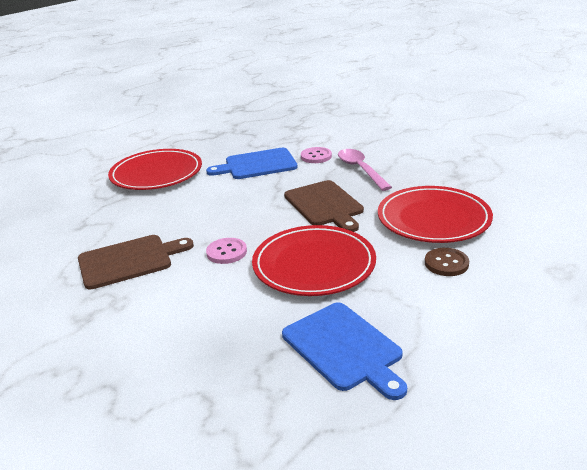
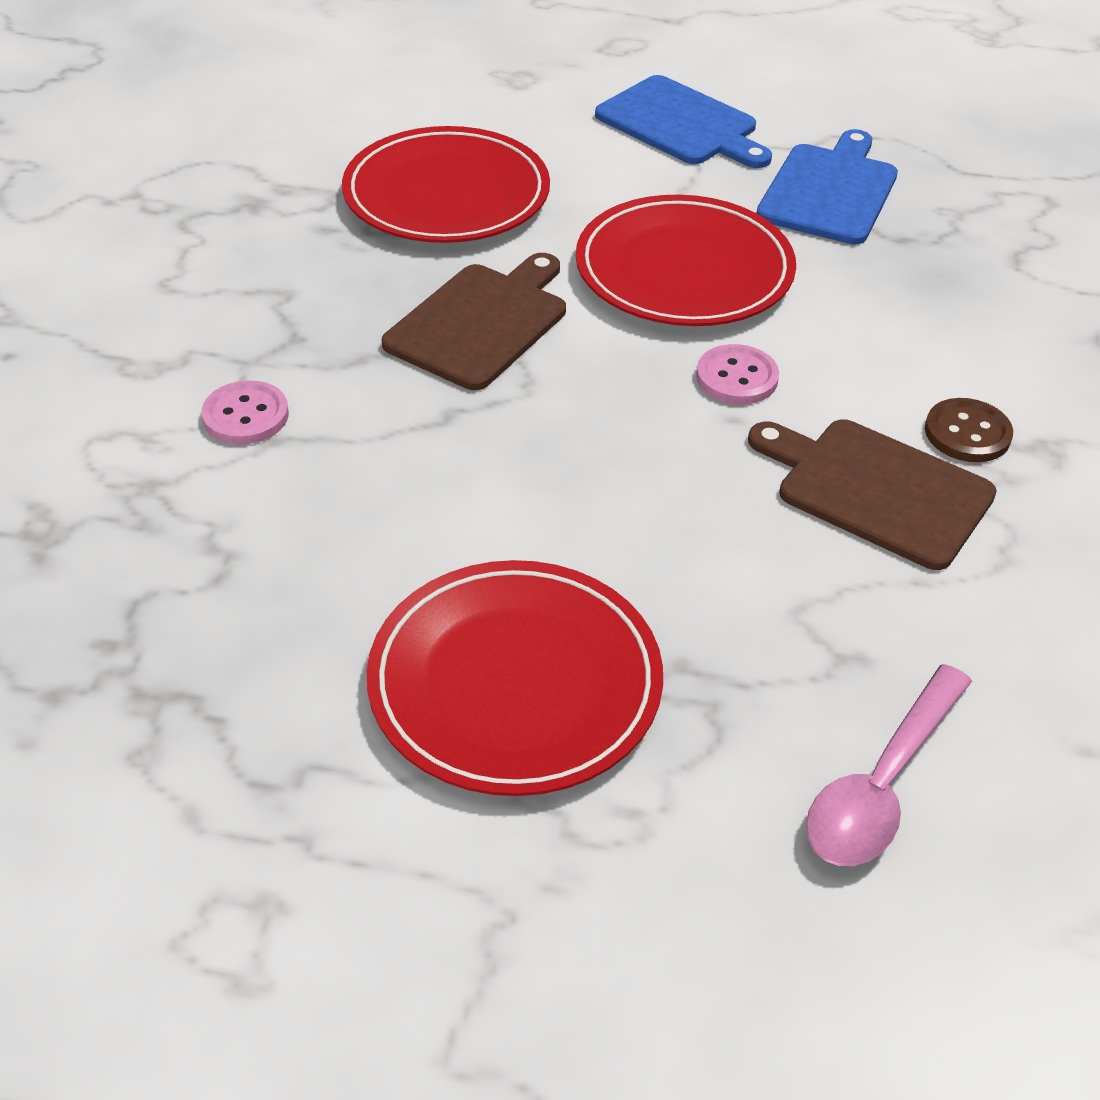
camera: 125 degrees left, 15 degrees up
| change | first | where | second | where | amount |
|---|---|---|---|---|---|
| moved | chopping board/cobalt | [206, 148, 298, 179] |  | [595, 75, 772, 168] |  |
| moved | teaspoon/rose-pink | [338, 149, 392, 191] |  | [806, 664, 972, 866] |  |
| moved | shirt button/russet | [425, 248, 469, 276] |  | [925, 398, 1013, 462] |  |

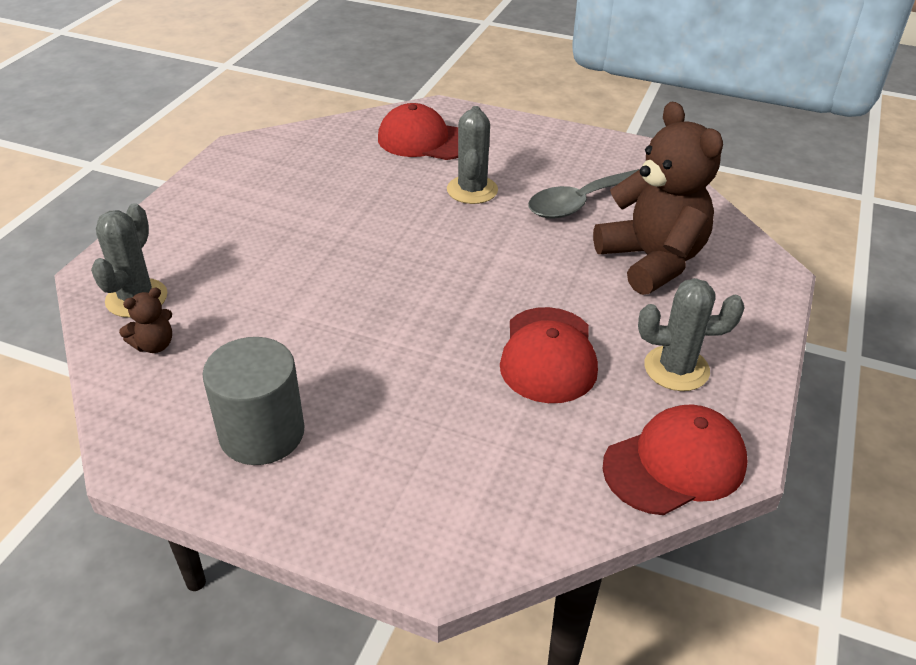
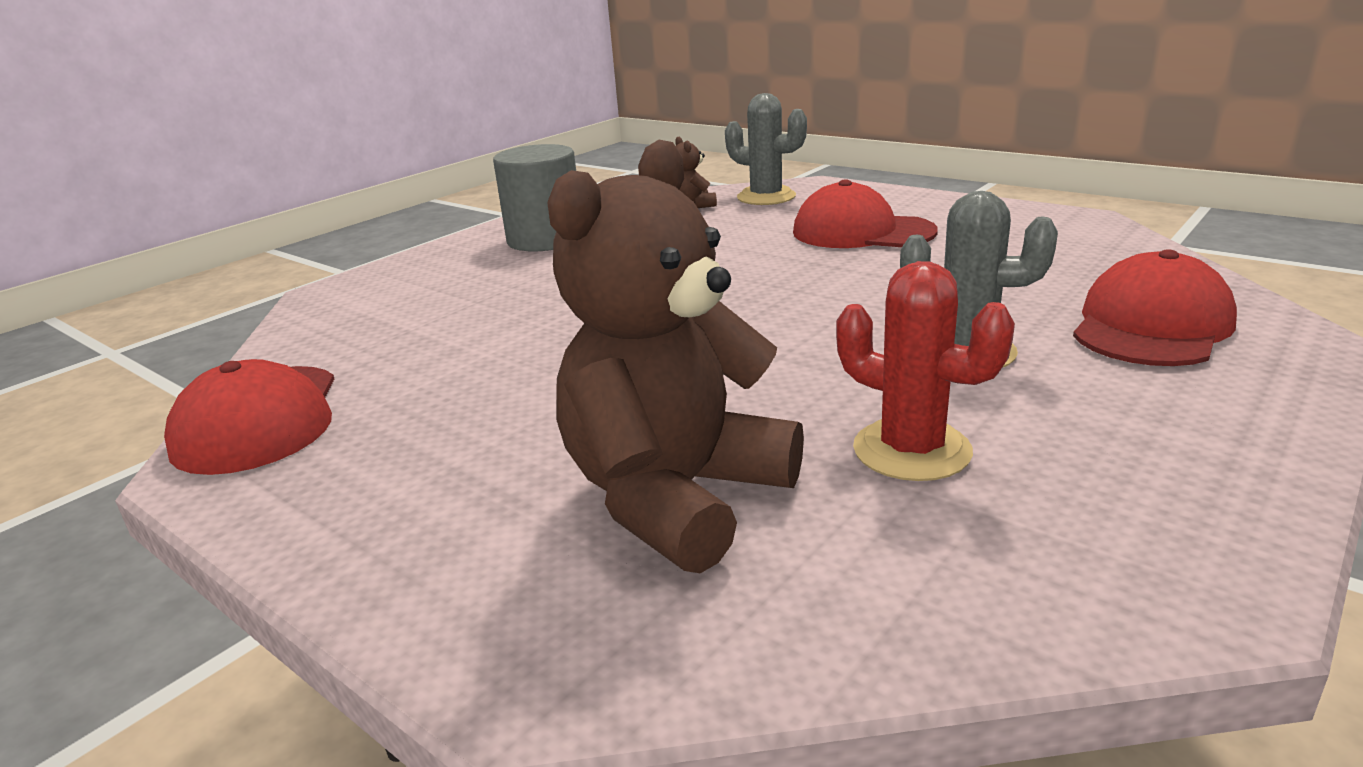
camera: 110 degrees right, 15 degrees down
| change | first | where | second | where | amount |
|---|---|---|---|---|---|
| turned | teddy/russet | [593, 101, 723, 295] |  | [547, 140, 804, 573] | 135 degrees clockwise |
| replaced | teaspoon/grey | [528, 169, 640, 218] | prickly plant/red | [836, 261, 1015, 481] |  |
| removed | prickly plant/grey | [638, 278, 745, 391] |  |  |  |
| moved | peaked cap/red | [500, 307, 598, 403] |  | [793, 179, 938, 248] |  |

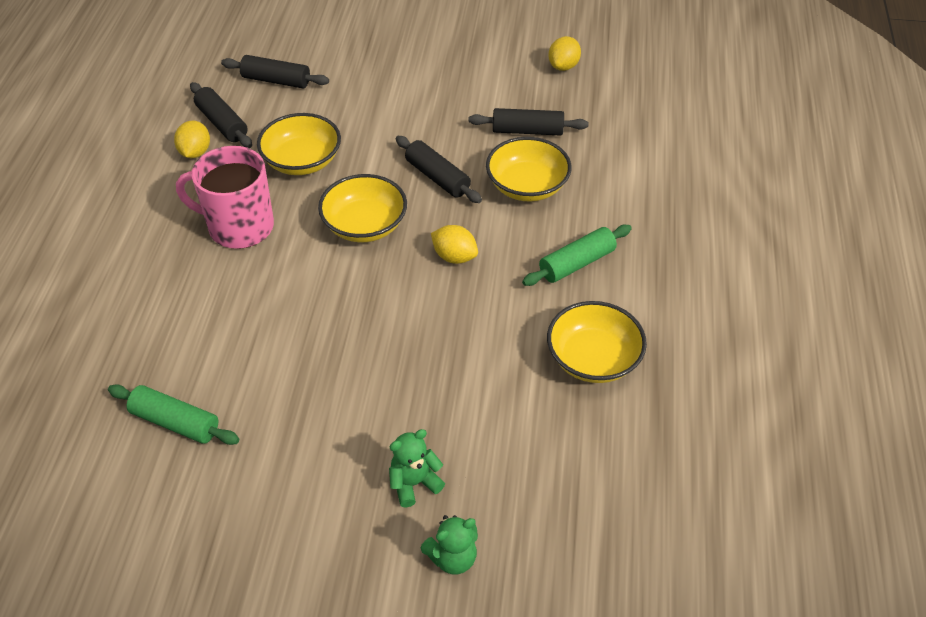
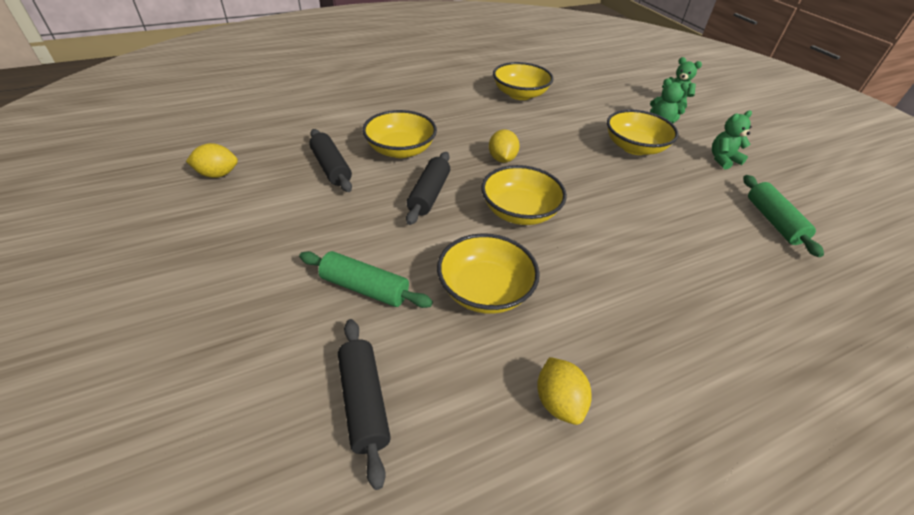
camera: 125 degrees left, 5 degrees down
| change | first | where | second | where | amount |
|---|---|---|---|---|---|
| removed | rolling pin/ebony | [190, 82, 252, 148] |  |  |  |
| turned | toy lemon/golden | [174, 121, 210, 158] |  | [537, 357, 592, 425] | 75 degrees counterclockwise |
| removed | mug/rose-pink | [176, 146, 274, 249] |  |  |  |
| moved | rolling pin/emerald | [522, 225, 632, 286] |  | [299, 251, 433, 308] |  |
| added |  |  | serving bowl/golden | [607, 110, 679, 155] |  |
| added |  |  | teddy/emerald | [712, 111, 752, 169] |  |

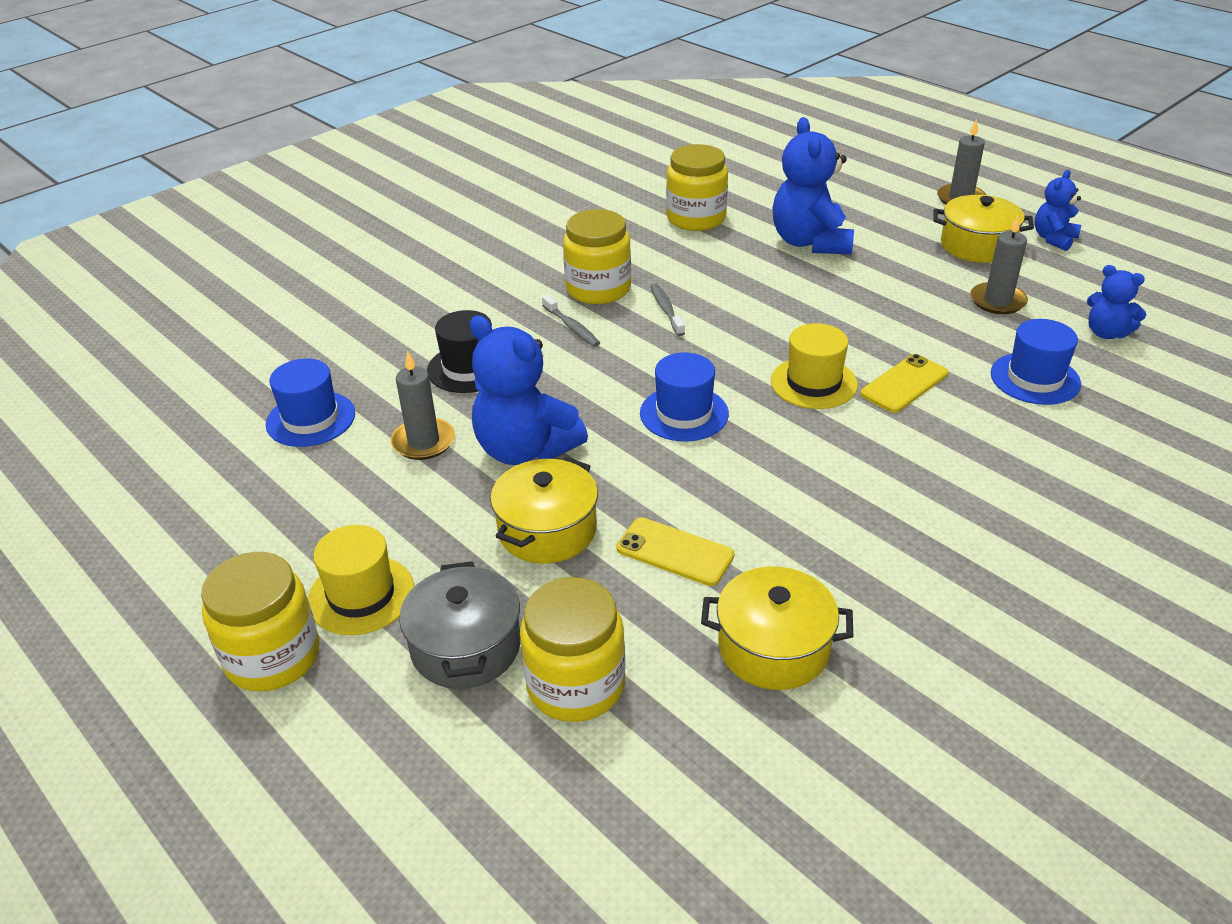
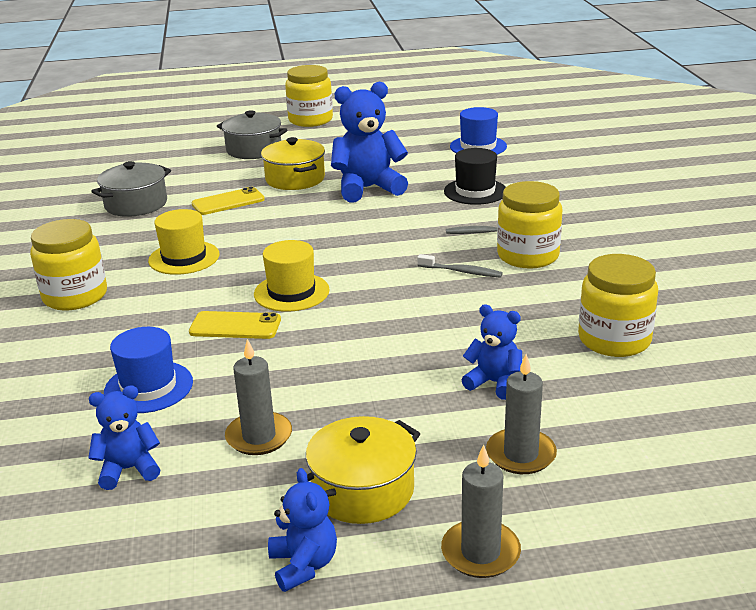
camera: 125 degrees right, 10 degrees down
| change | first | where | second | where | amount |
|---|---|---|---|---|---|
| resized | teddy/cobalt | [773, 117, 854, 254] |  | [462, 304, 522, 400] | x0.55 |
| moved | candle/grey | [391, 351, 455, 460] |  | [486, 354, 557, 474] |  |
| removed | tall hat/cobalt | [640, 352, 729, 442] |  |  |  |
| turned | mobile phone/golden | [860, 354, 948, 413] |  | [189, 311, 281, 339] | 75 degrees counterclockwise |
| moved | tall hat/golden | [308, 525, 414, 635] |  | [148, 209, 219, 275] |  |
| recoloured | cooking pot/golden | [701, 567, 853, 690] | cooking pot/grey | [91, 161, 171, 217] |  |
| moved | jam jar/golden | [520, 577, 625, 722] |  | [30, 219, 107, 311] |  |

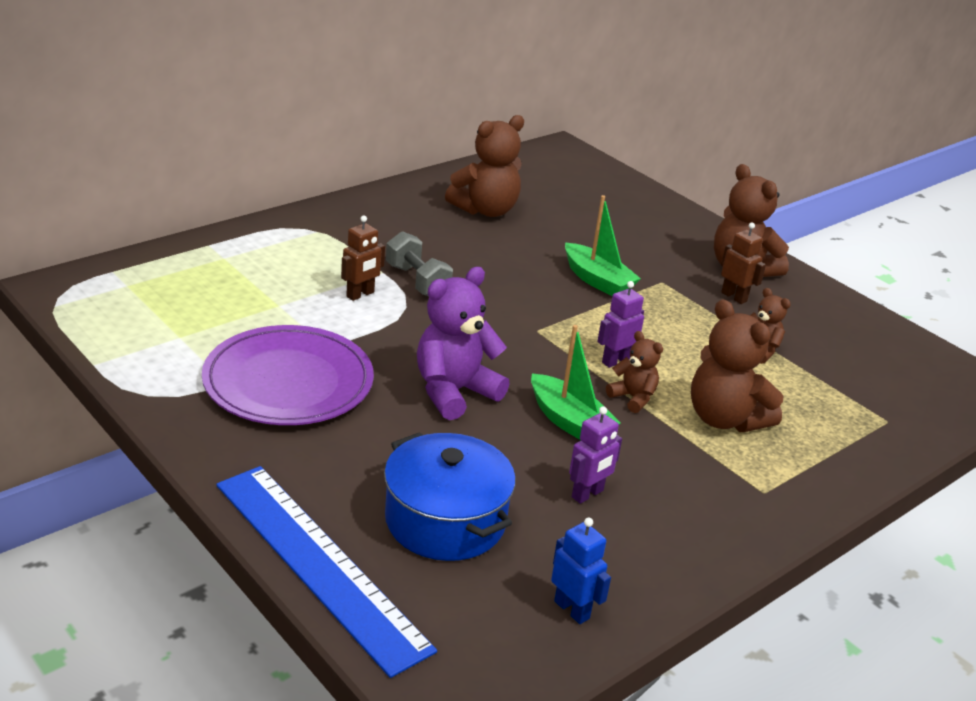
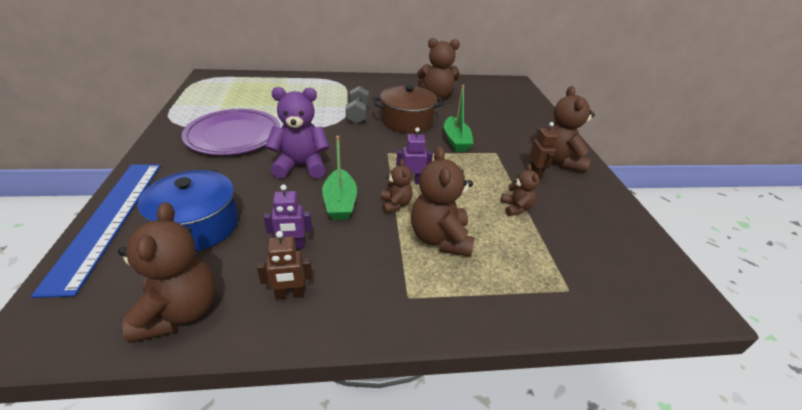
camera: 35 degrees right, 5 degrees up
| change | first | where | second | where | amount |
|---|---|---|---|---|---|
| moved | robot/russet | [341, 215, 385, 301] |  | [257, 231, 312, 300] |  |
| replaced | robot/cobalt | [551, 518, 611, 624] | teddy/russet | [118, 202, 216, 343] |  |
| added |  |  | cooking pot/russet | [373, 85, 444, 133] |  |

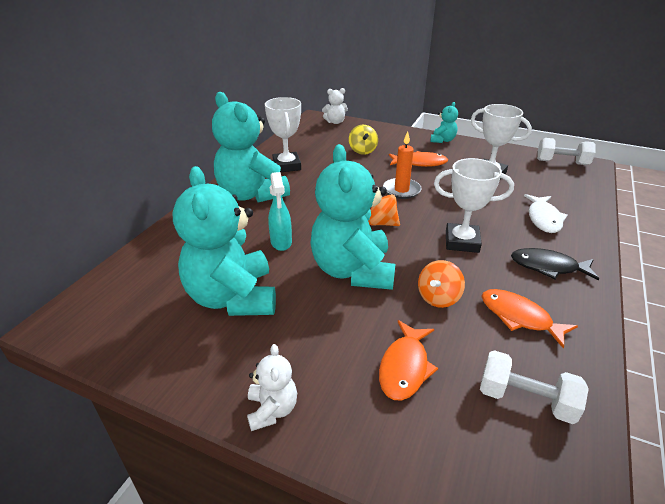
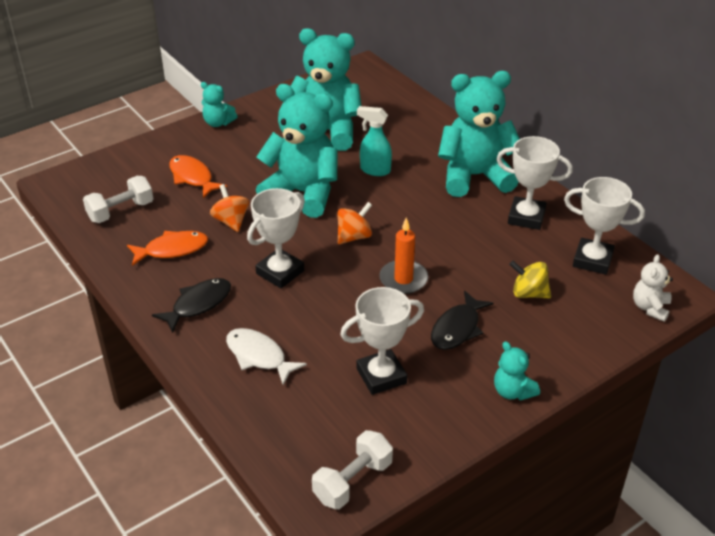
camera: 120 degrees right, 5 degrees up
| change | first | where | second | where | amount |
|---|---|---|---|---|---|
| recoloured | fish figure/orange-coloured | [389, 151, 448, 167] | fish figure/ebony | [431, 291, 494, 350] |  |
| recoloured | teddy/pure white | [247, 344, 297, 431] | teddy/turquoise | [201, 82, 238, 127] |  |
| added |  |  | trophy/pure white | [564, 177, 645, 275] |  |

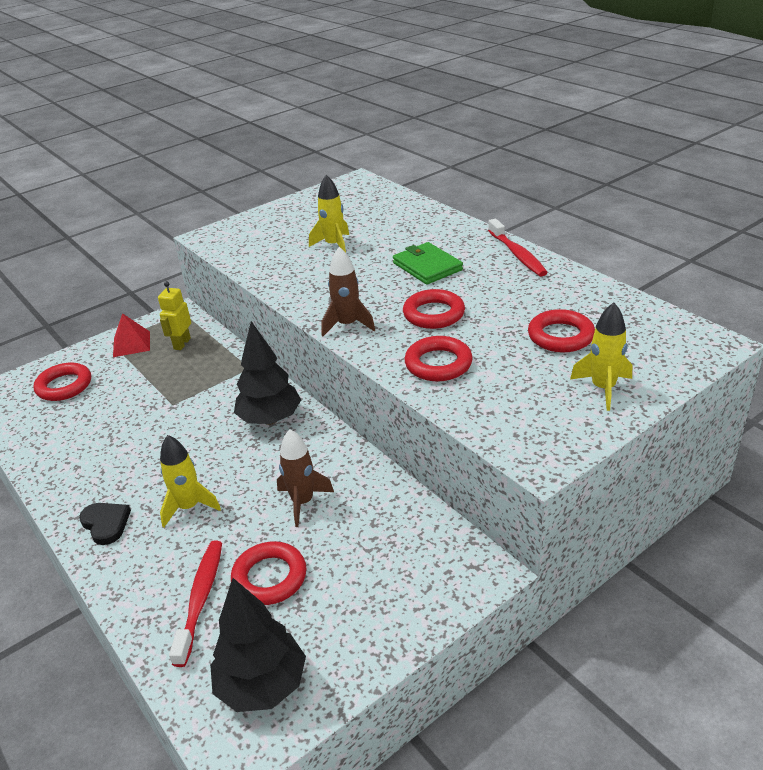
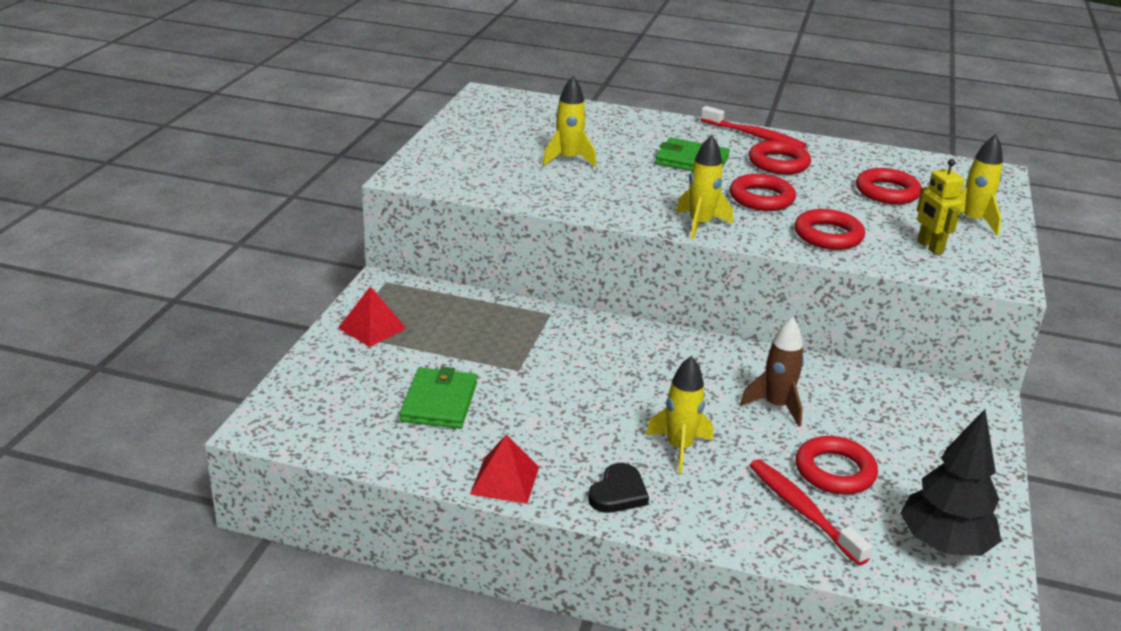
camera: 40 degrees left, 5 degrees down
| change | first | where | second | where | amount |
|---|---|---|---|---|---|
| recoloured | rocket/russet | [321, 247, 375, 336] | rocket/golden | [676, 135, 733, 239] |  |
| moved | robot/golden | [158, 281, 191, 350] |  | [917, 159, 964, 254] |  |
| removed | toy tree/ebony | [234, 321, 301, 425] |  |  |  |
| moved | torus/red | [33, 363, 91, 401] |  | [749, 141, 811, 174] |  |
| turned | heart/ebony | [79, 503, 131, 545] |  | [588, 463, 649, 513] | 105 degrees clockwise |
| added |  |  | billfold/emerald | [400, 367, 477, 429] |  |
| added |  |  | solid pyramid/red | [470, 434, 539, 504] |  |

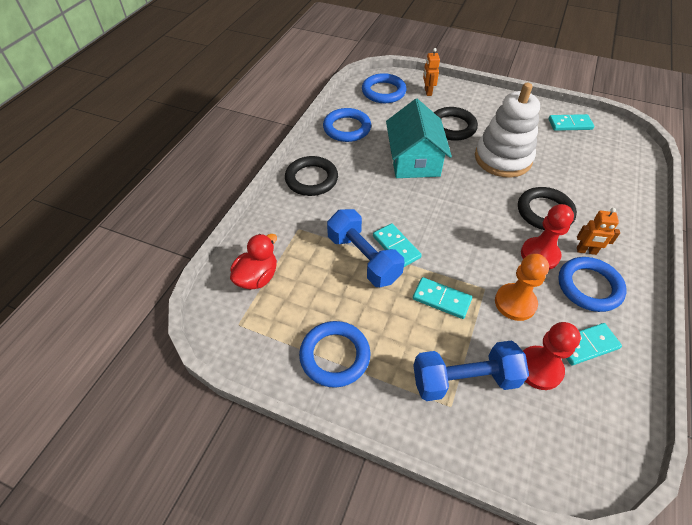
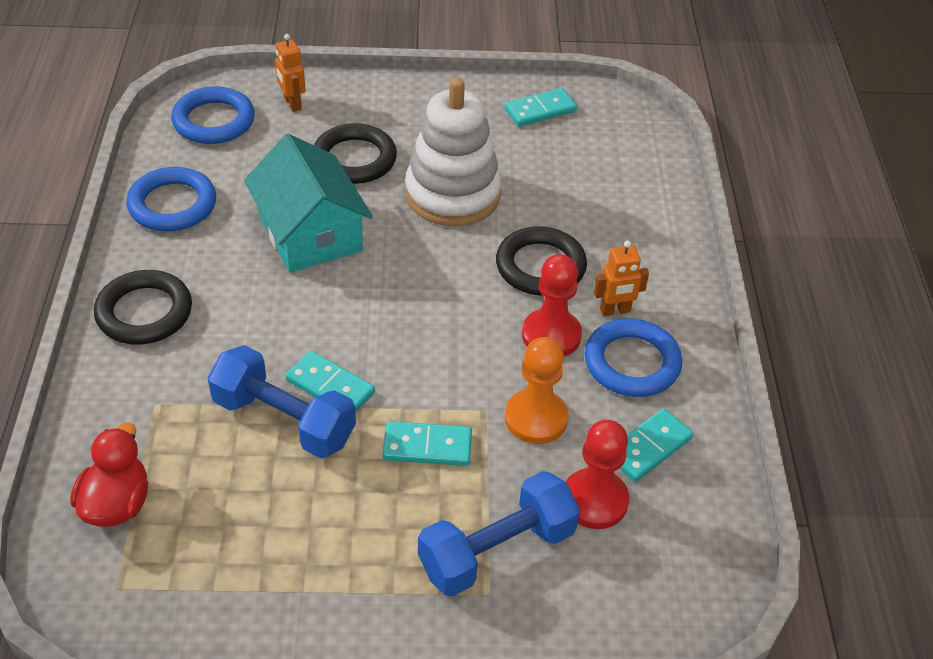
camera: 25 degrees left, 5 degrees down
| change | first | where | second | where | amount |
|---|---|---|---|---|---|
| removed | torus/cobalt | [299, 321, 370, 388] |  |  |  |

